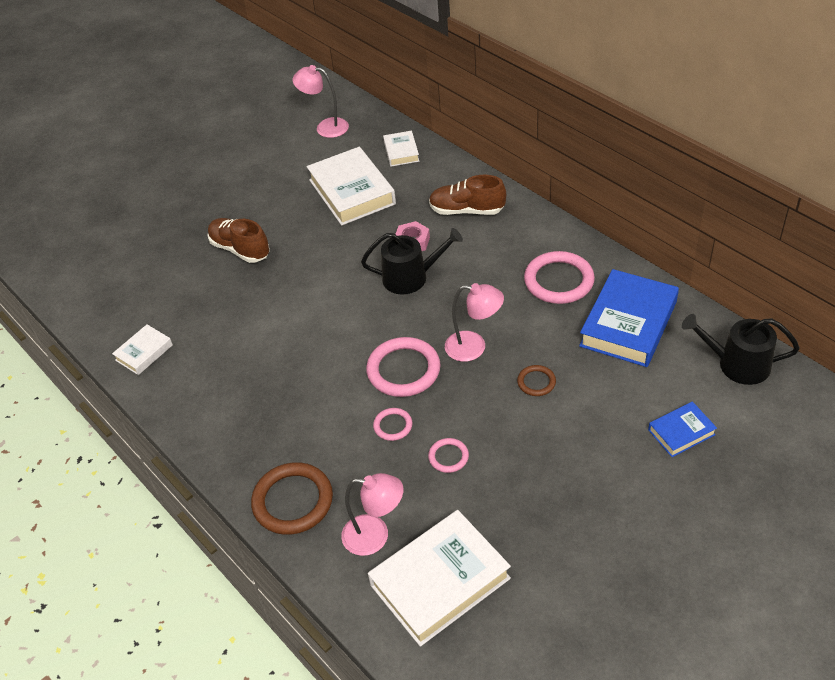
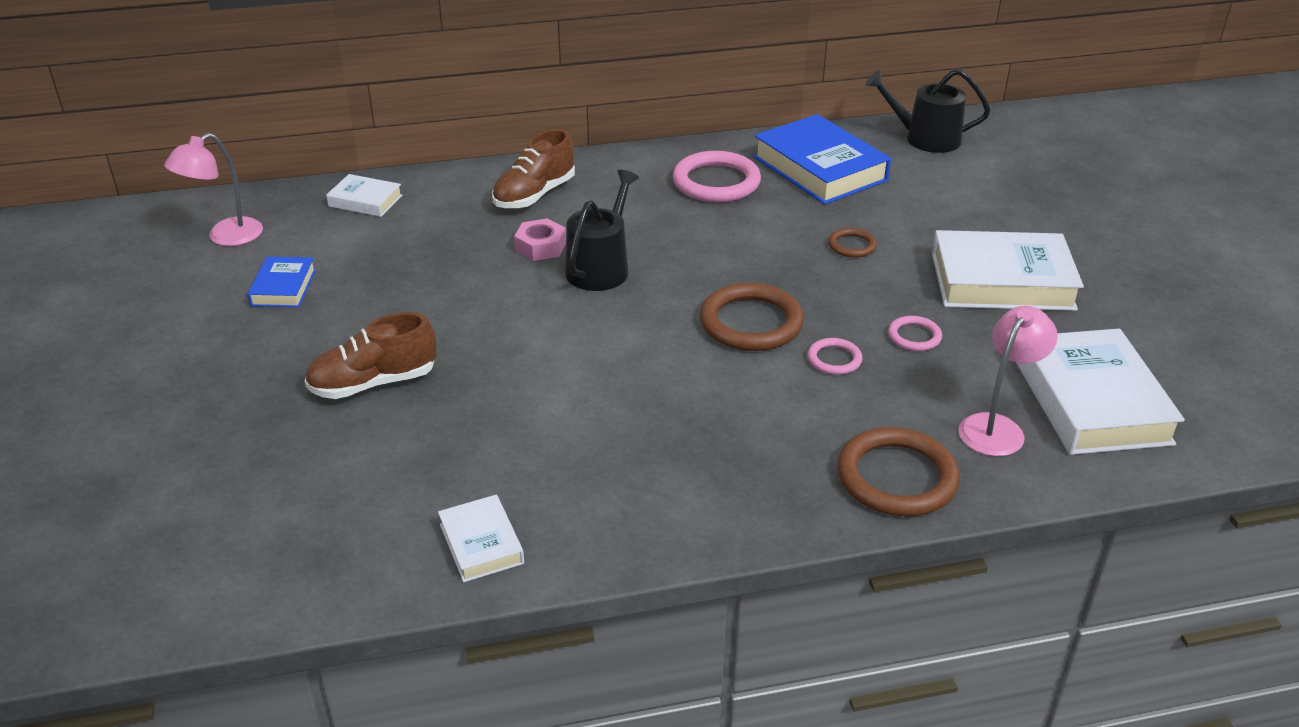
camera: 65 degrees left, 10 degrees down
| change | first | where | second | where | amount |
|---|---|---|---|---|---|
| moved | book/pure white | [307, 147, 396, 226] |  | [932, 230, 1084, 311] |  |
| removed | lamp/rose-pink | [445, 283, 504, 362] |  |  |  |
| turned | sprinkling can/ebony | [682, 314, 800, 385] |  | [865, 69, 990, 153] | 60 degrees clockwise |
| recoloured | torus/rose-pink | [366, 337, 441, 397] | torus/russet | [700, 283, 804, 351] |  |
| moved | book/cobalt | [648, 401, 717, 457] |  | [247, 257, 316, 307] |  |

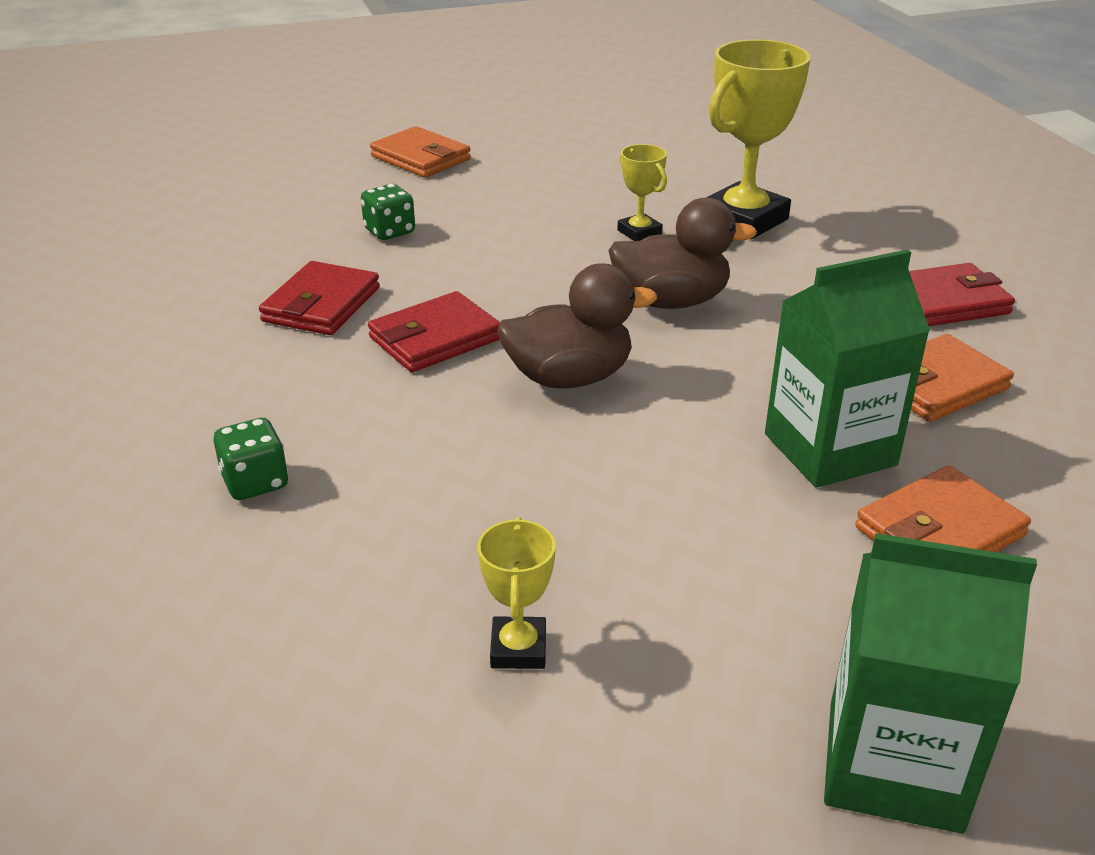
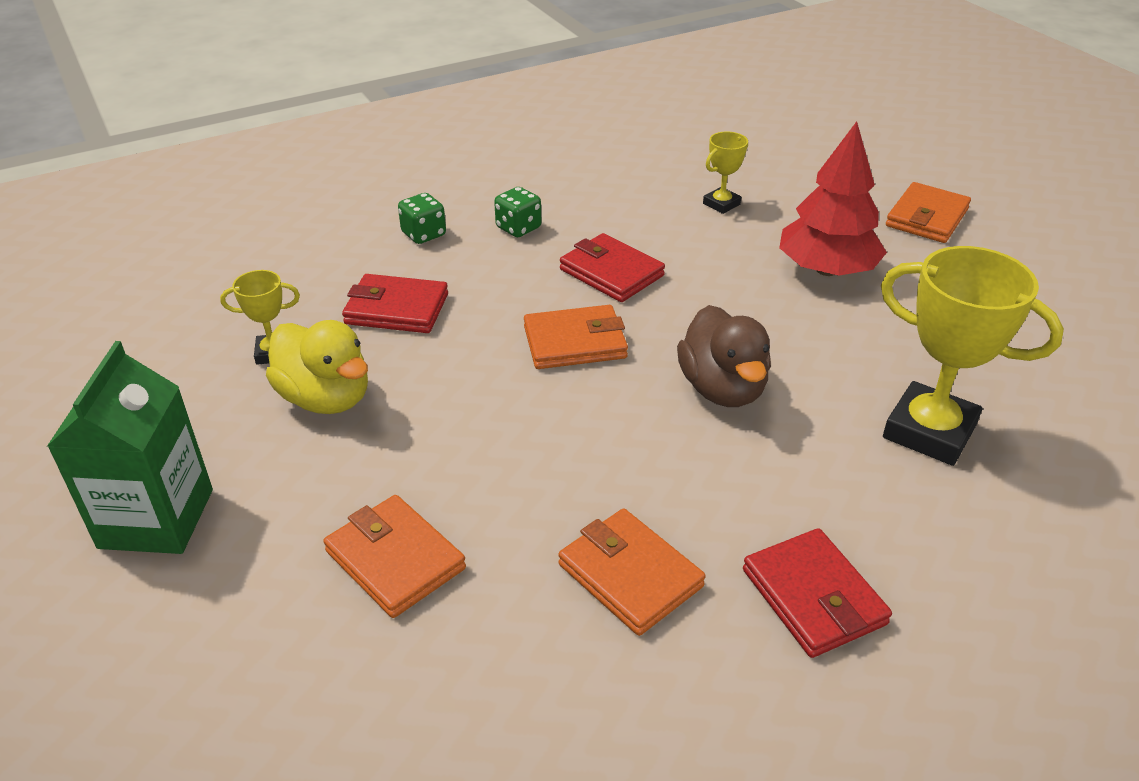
camera: 80 degrees right, 5 degrees up
| change | first | where | second | where | amount |
|---|---|---|---|---|---|
| moved | trophy/golden | [617, 144, 667, 241] |  | [703, 132, 748, 214] |  |
| moved | game die/emerald | [361, 184, 415, 240] |  | [494, 187, 541, 237] |  |
| removed | juice carton/emerald | [765, 249, 930, 488] |  |  |  |
| moved | billfold/red | [259, 261, 380, 335] |  | [342, 274, 448, 333] |  |
| replaced | rubber duck/russet | [497, 263, 657, 389] | billfold/orange-coloured | [524, 305, 628, 369] |  |
| added |  |  | toy tree/red | [779, 121, 887, 276] |  |
| added |  |  | rubber duck/golden | [266, 320, 368, 414] |  |

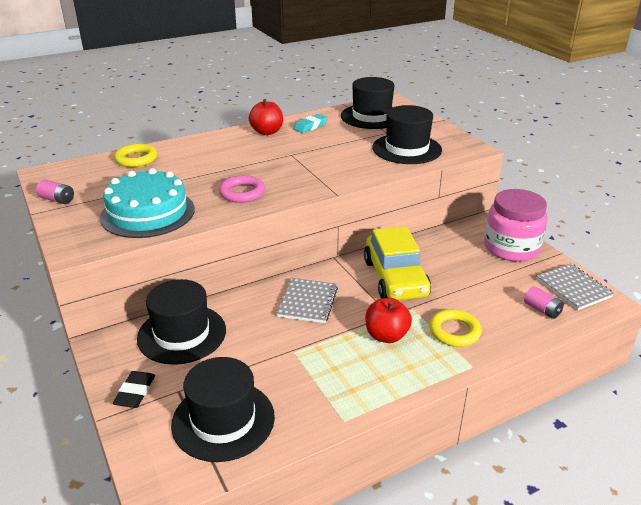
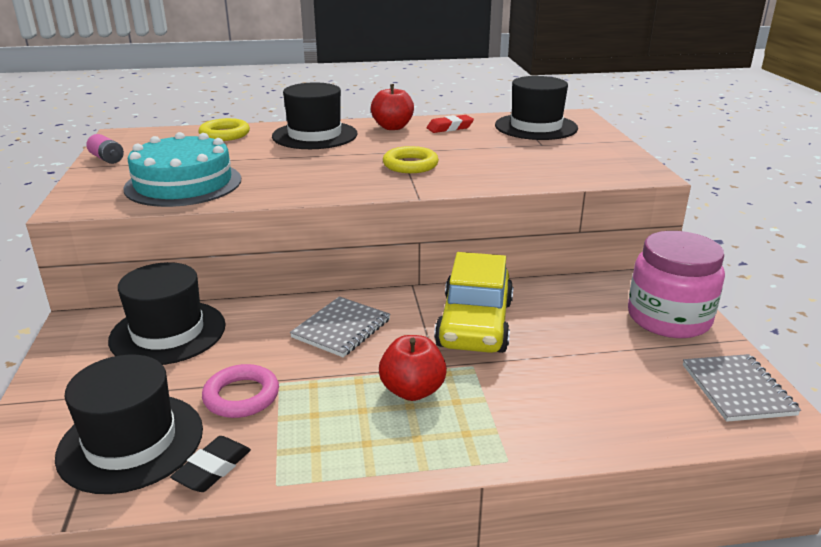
camera: 20 degrees right, 5 degrees down
| change | first | where | second | where | amount |
|---|---|---|---|---|---|
| moved | tall hat/ebony | [372, 105, 442, 164] |  | [272, 82, 357, 149] |  |
| recoloured | eraser/turquoise | [293, 114, 328, 133] | eraser/red | [426, 115, 474, 133] |  |
| moved | torus/rose-pink | [219, 175, 265, 203] |  | [202, 364, 279, 418] |  |
| removed | battery/rose-pink | [524, 286, 564, 319] |  |  |  |
| moved | torus/golden | [429, 309, 482, 347] |  | [383, 146, 439, 173] |  |
| moved | eraser/ebony | [113, 371, 155, 408] |  | [170, 436, 251, 492] |  |

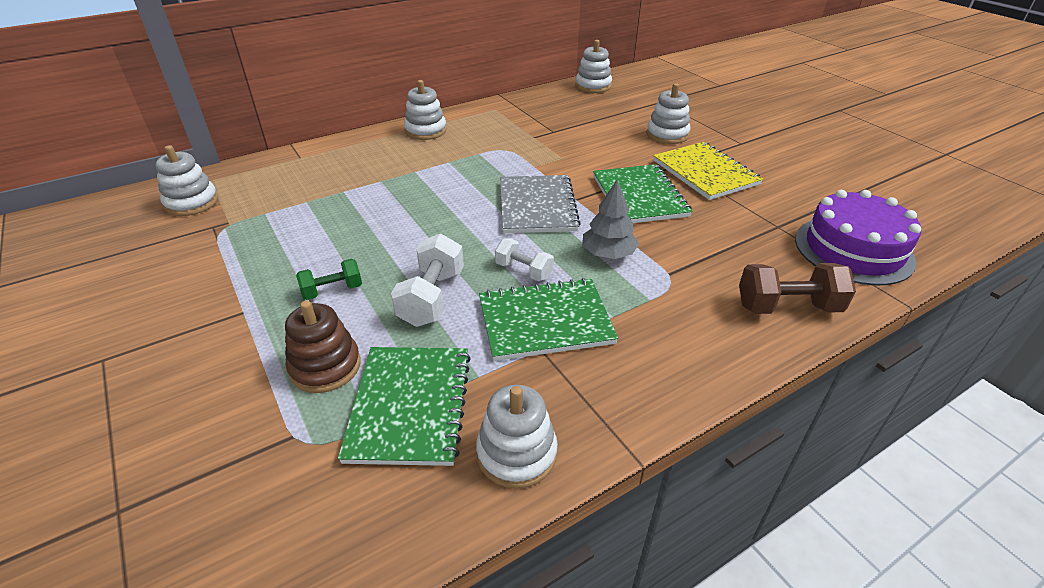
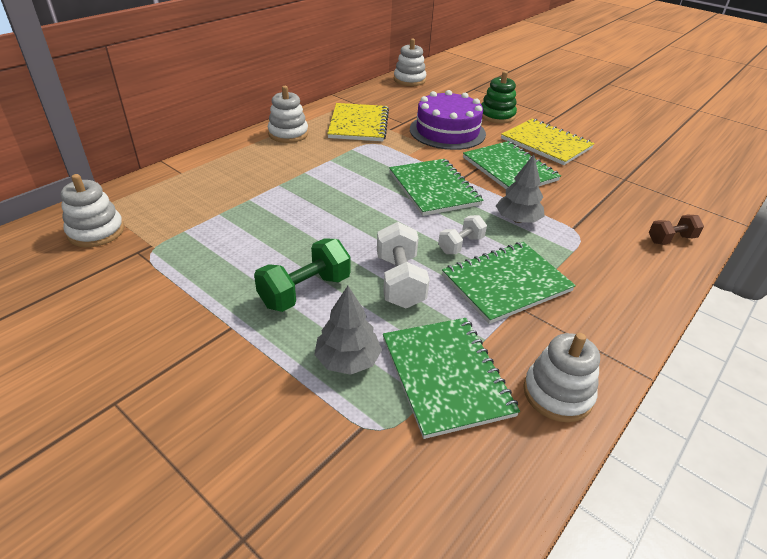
camera: 20 degrees left, 0 degrees up
| change | first | where | second | where | amount |
|---|---|---|---|---|---|
| recoloured | stacking toy/pure white | [646, 83, 691, 144] | stacking toy/emerald | [481, 71, 517, 123] |  |
| recoloured | notepad/grey | [500, 175, 581, 233] | notepad/emerald | [389, 159, 483, 216] |  |
| moved | cake/purple | [795, 190, 921, 285] |  | [410, 90, 486, 150] |  |
| turned | hand weight/pure white | [495, 238, 554, 281] |  | [438, 215, 487, 254] | 60 degrees counterclockwise |
| resized | hand weight/emerald | [296, 259, 362, 300] |  | [254, 239, 350, 312] | x1.59 |
| resized | hand weight/russet | [739, 263, 856, 314] |  | [649, 215, 704, 245] | x0.63 |
| replaced | stacking toy/russet | [285, 300, 361, 393] | toy tree/grey | [314, 286, 382, 375] |  |
| added |  |  | notepad/golden | [327, 103, 389, 141] |  |

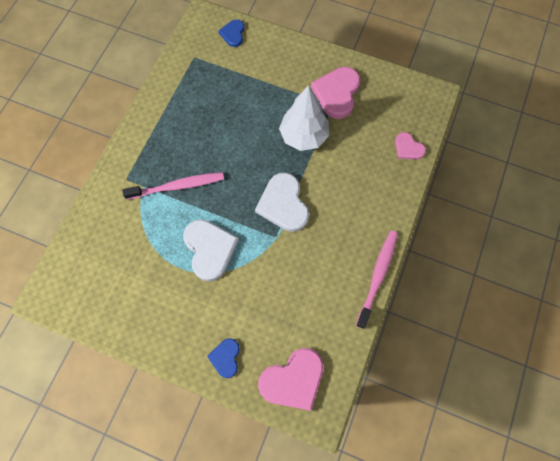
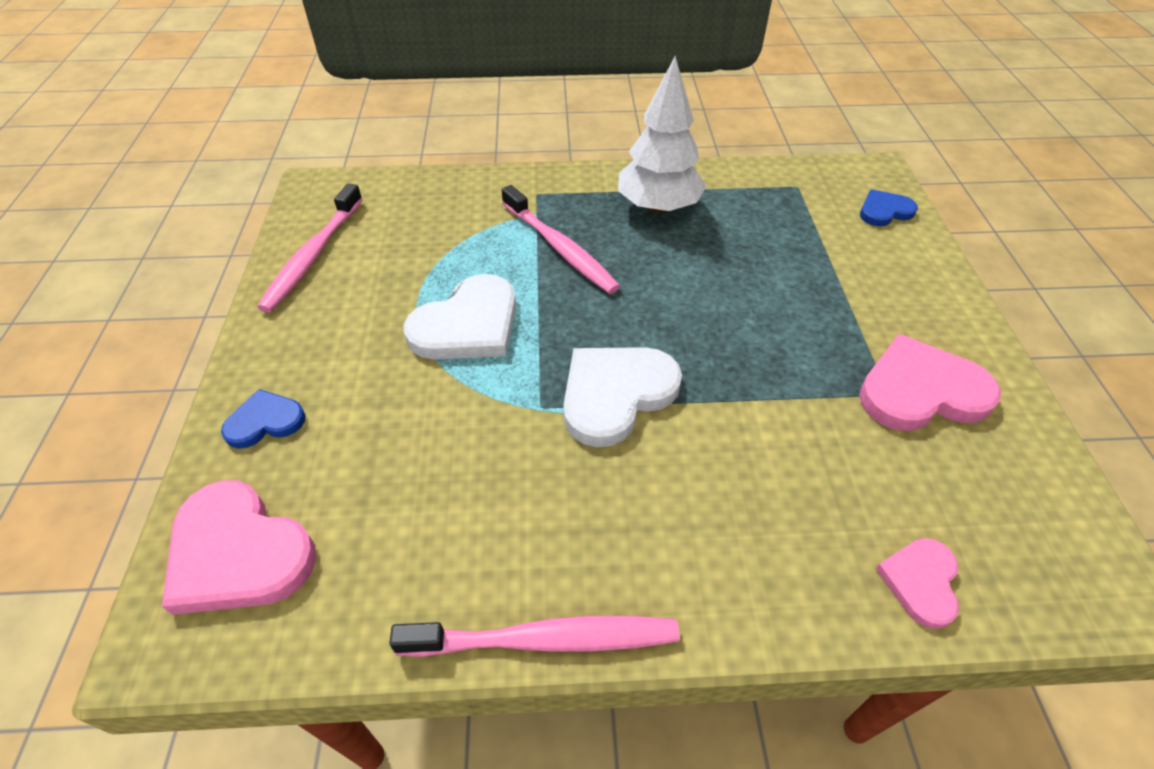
camera: 65 degrees right, 20 degrees down
| change | first | where | second | where | amount |
|---|---|---|---|---|---|
| moved | toy tree/pure white | [279, 85, 329, 151] |  | [618, 56, 706, 214] |  |
| added |  |  | toothbrush/rose-pink | [257, 183, 363, 312] |  |

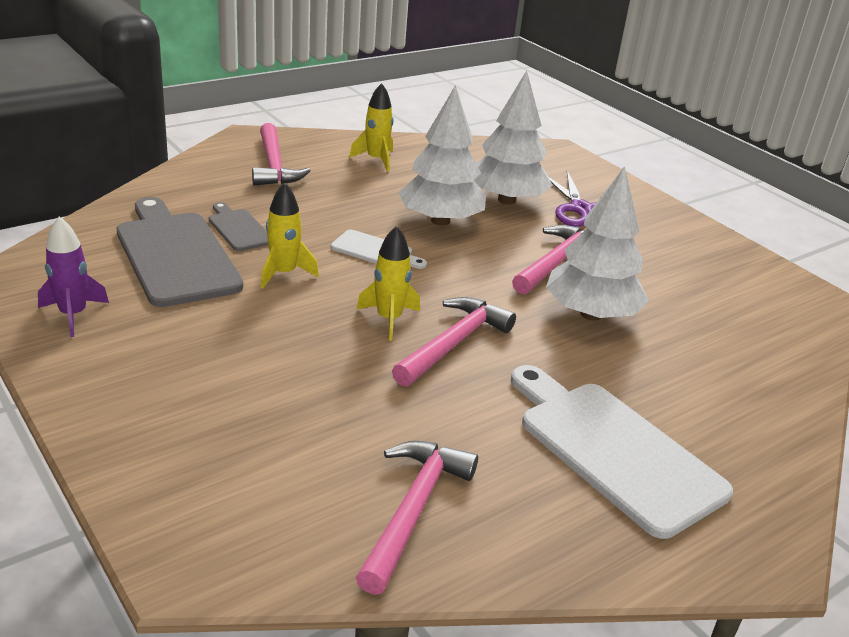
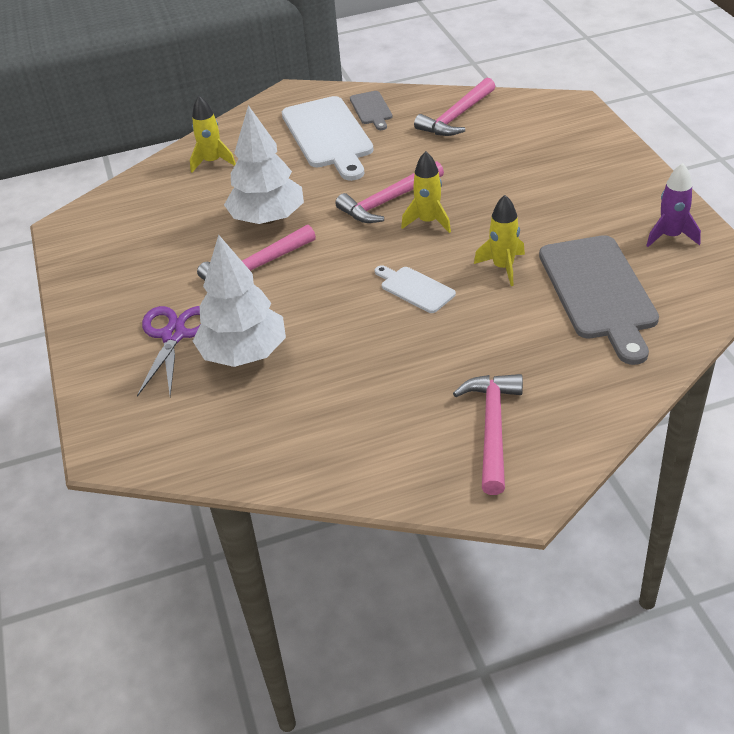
camera: 155 degrees left, 10 degrees up
| change | first | where | second | where | amount |
|---|---|---|---|---|---|
| moved | rocket/golden | [349, 83, 394, 172] |  | [190, 96, 236, 173] |  |
| removed | toy tree/pure white | [398, 85, 486, 226] |  |  |  |
| moved | chopping board/grey | [209, 202, 268, 251] |  | [350, 91, 392, 130] |  |

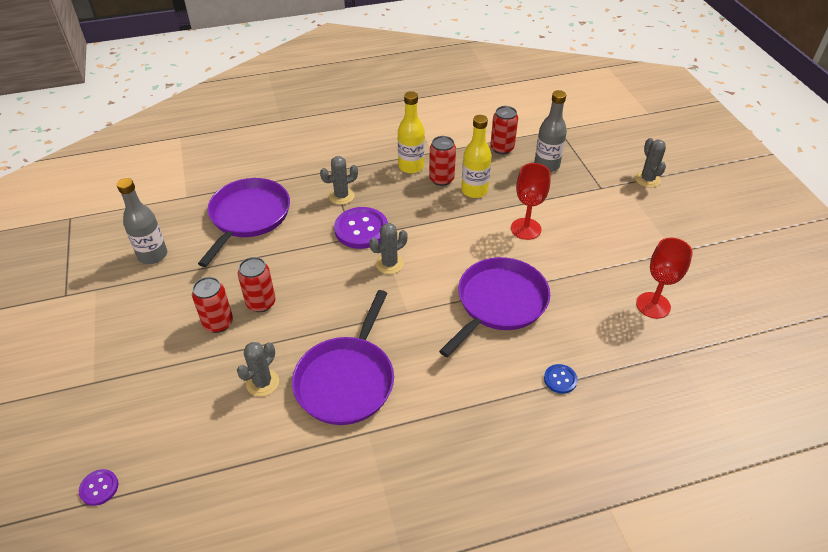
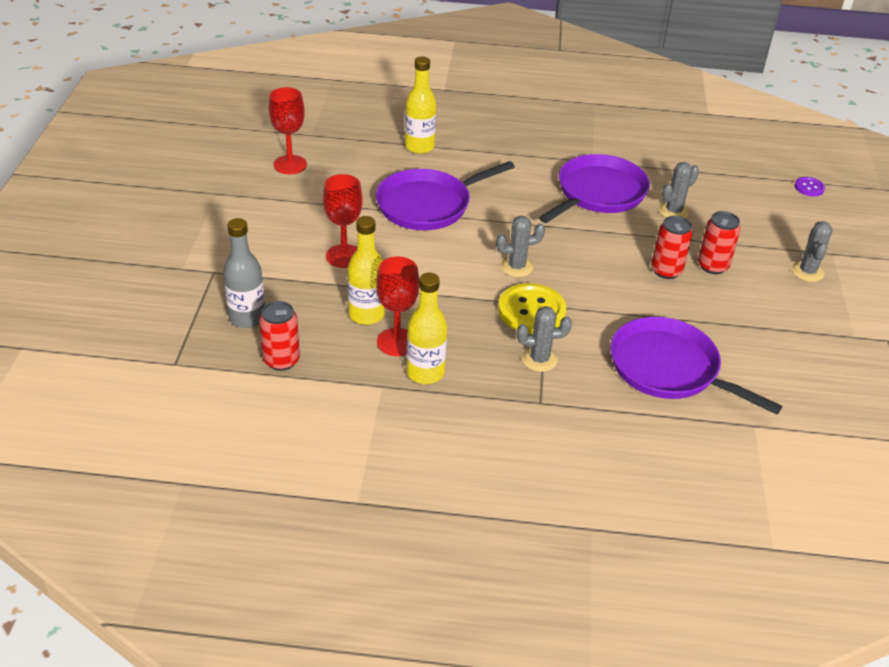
camera: 160 degrees left, 5 degrees down
| change | first | where | second | where | amount |
|---|---|---|---|---|---|
| replaced | soda can/red | [429, 136, 456, 186] | goblet/red | [376, 256, 419, 356] |  |
| moved | prickly plant/grey | [635, 138, 666, 188] |  | [792, 221, 832, 282] |  |
| removed | drink bottle/grey | [117, 178, 167, 264] |  |  |  |
| turned | frying pan/purple | [198, 178, 290, 267] |  | [610, 317, 783, 415] | 90 degrees clockwise |
| recoloured | shirt button/purple | [334, 207, 388, 249] | shirt button/golden | [498, 283, 566, 334] |  |
| replaced | shirt button/cobalt | [544, 364, 578, 394] | drink bottle/golden | [405, 57, 436, 154] |  |

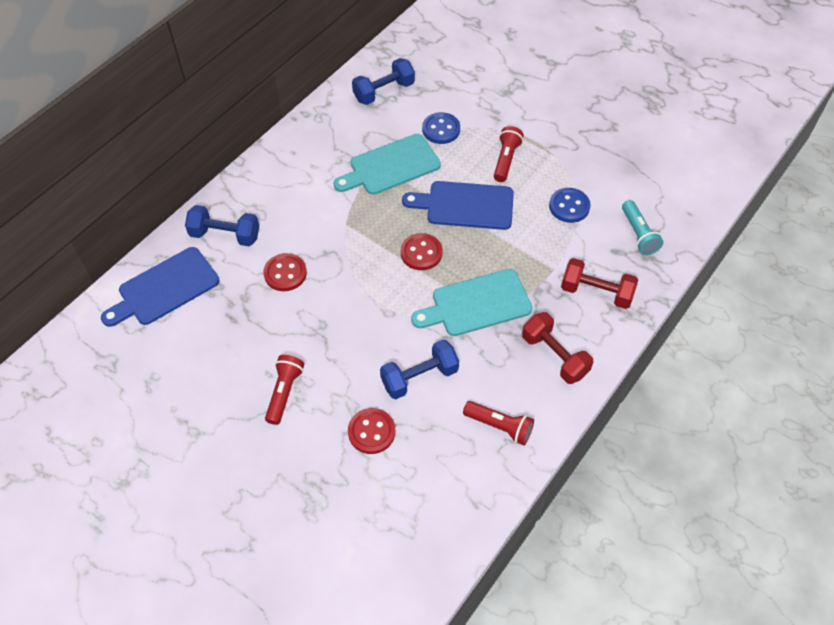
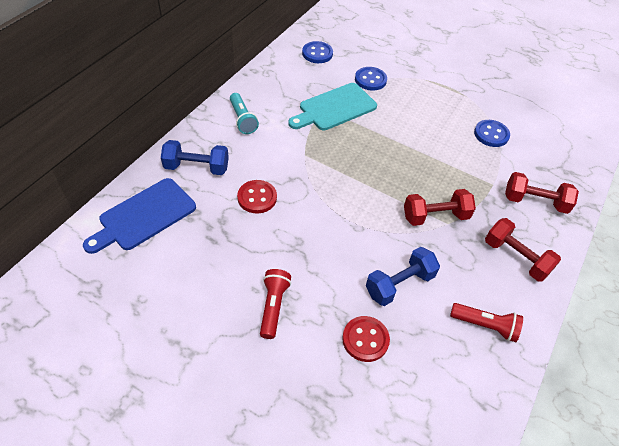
camera: 10 degrees left, 5 degrees down
| change | first | where | second | where | amount |
|---|---|---|---|---|---|
| replaced | hand weight/cobalt | [352, 58, 415, 105] | shirt button/cobalt | [302, 41, 333, 63] |  |
| removed | torch/red | [494, 126, 524, 182] |  |  |  |
| removed | chopping board/cobalt | [402, 181, 514, 230] |  |  |  |
| moved | torch/turquoise | [622, 200, 664, 255] |  | [230, 93, 259, 134] |  |
| removed | shirt button/red | [401, 233, 442, 270] |  |  |  |
| replaced | chopping board/turquoise | [411, 269, 532, 336] | hand weight/red | [404, 189, 476, 226] |  |

